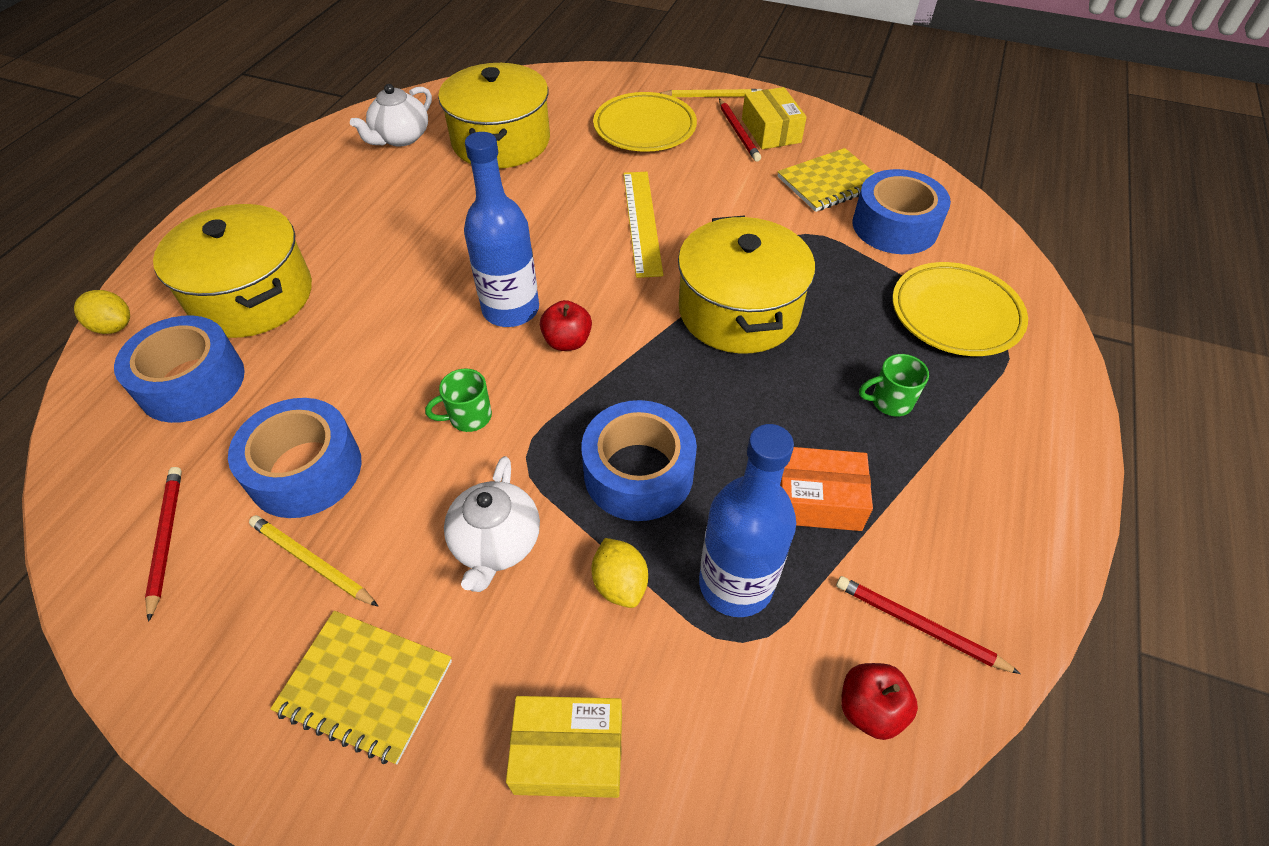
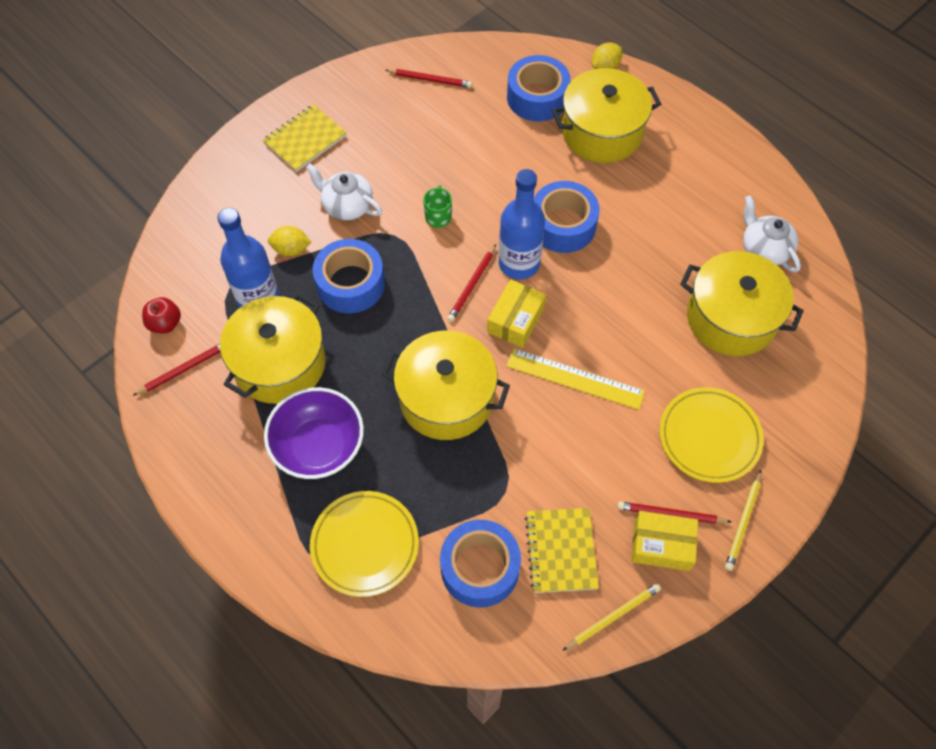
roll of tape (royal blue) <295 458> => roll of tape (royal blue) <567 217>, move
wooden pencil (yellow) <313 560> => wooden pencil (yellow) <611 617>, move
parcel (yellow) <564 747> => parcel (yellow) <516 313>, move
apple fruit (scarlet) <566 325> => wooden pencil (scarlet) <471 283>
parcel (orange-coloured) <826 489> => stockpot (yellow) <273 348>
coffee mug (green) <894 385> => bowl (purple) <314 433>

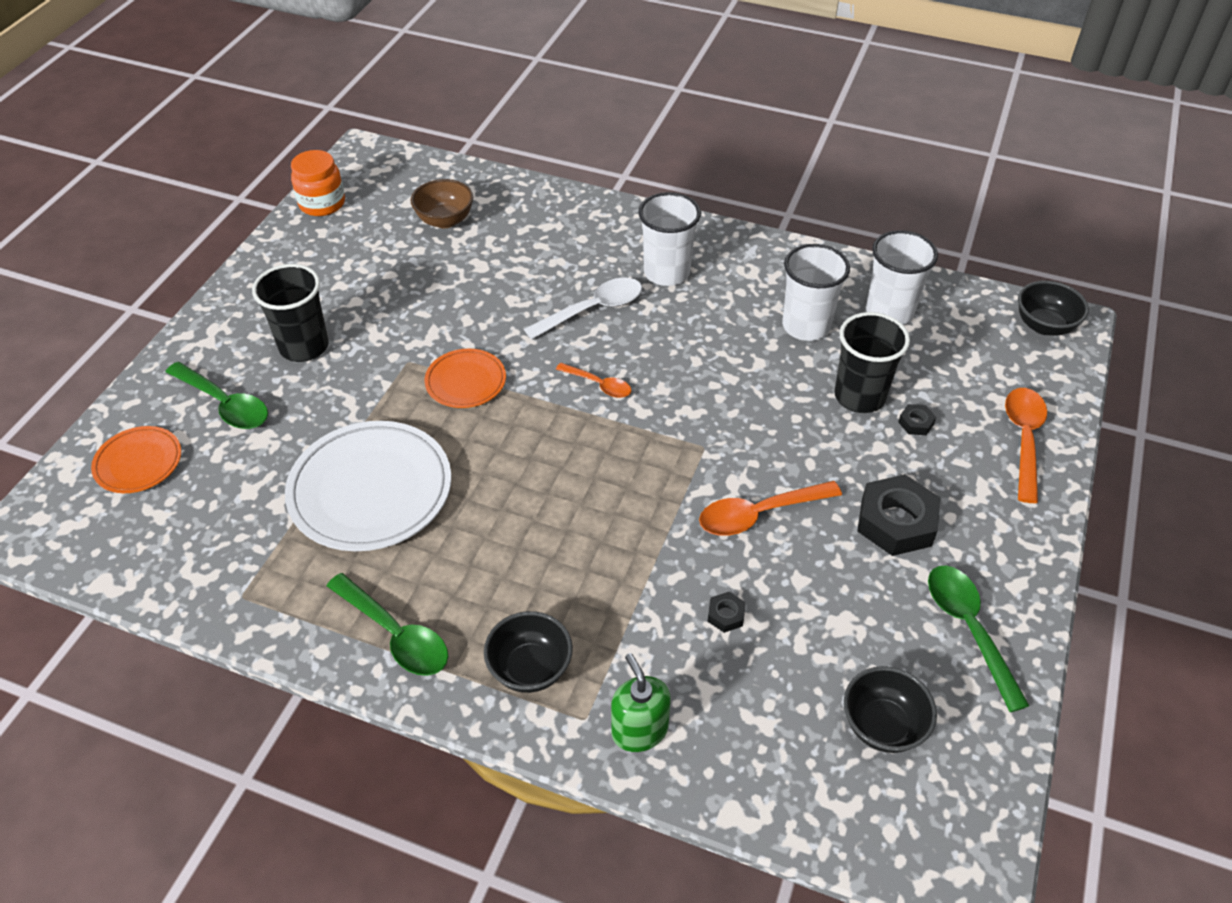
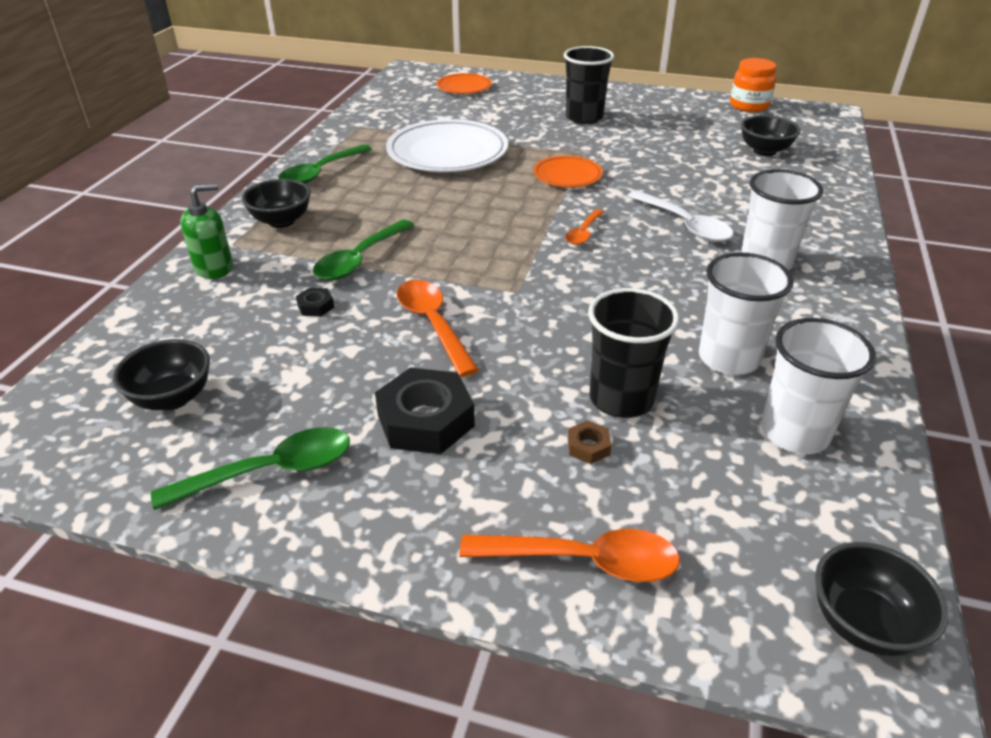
spoon (green) <217 395> => spoon (green) <363 250>, move
bowl (russet) <442 203> => bowl (ebony) <771 135>
hex nut (ebony) <917 419> => hex nut (russet) <589 442>

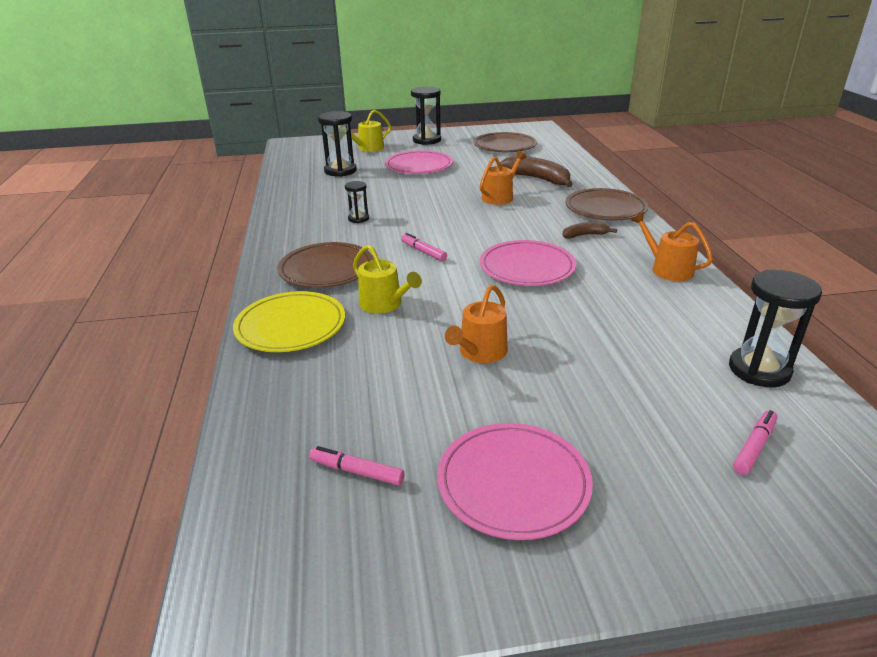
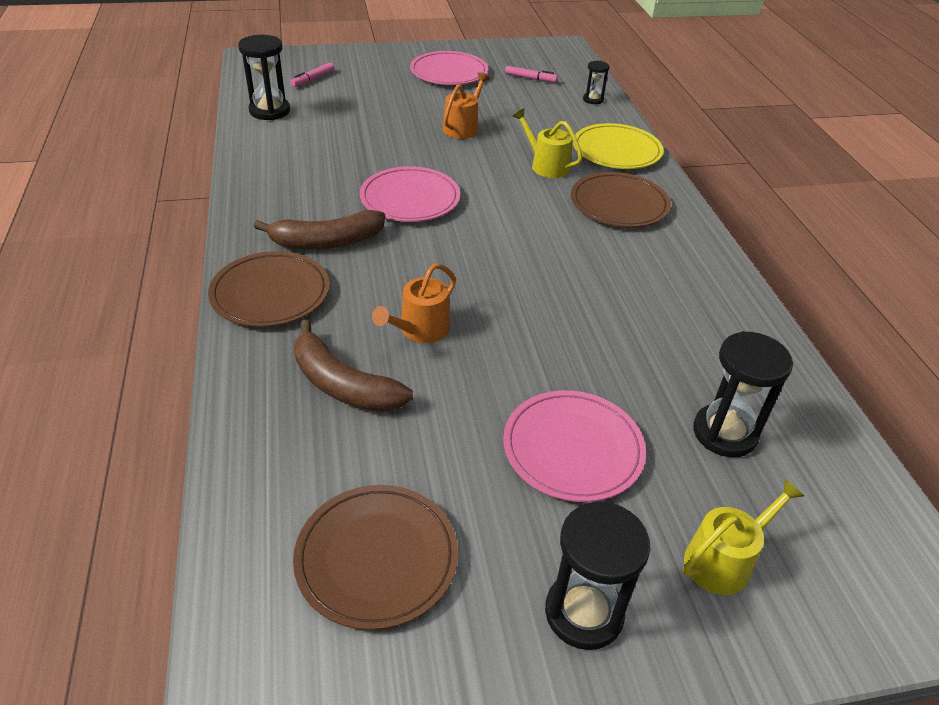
felt pen (rosy) <424 247> => nothing
watering can (orange-coloured) <672 246> => nothing
sand timer (ebony) <357 202> => sand timer (ebony) <596 82>, move
toy banana (russet) <589 230> => toy banana (russet) <319 229>, x1.88

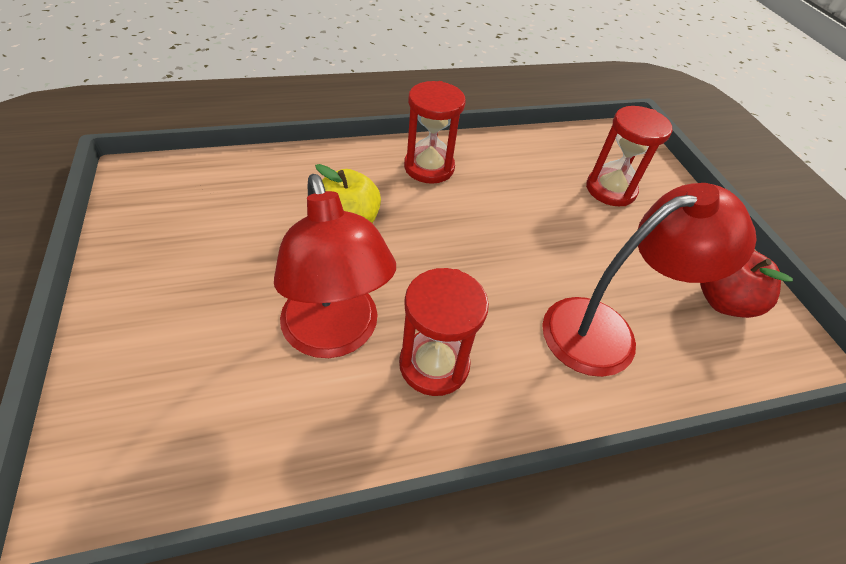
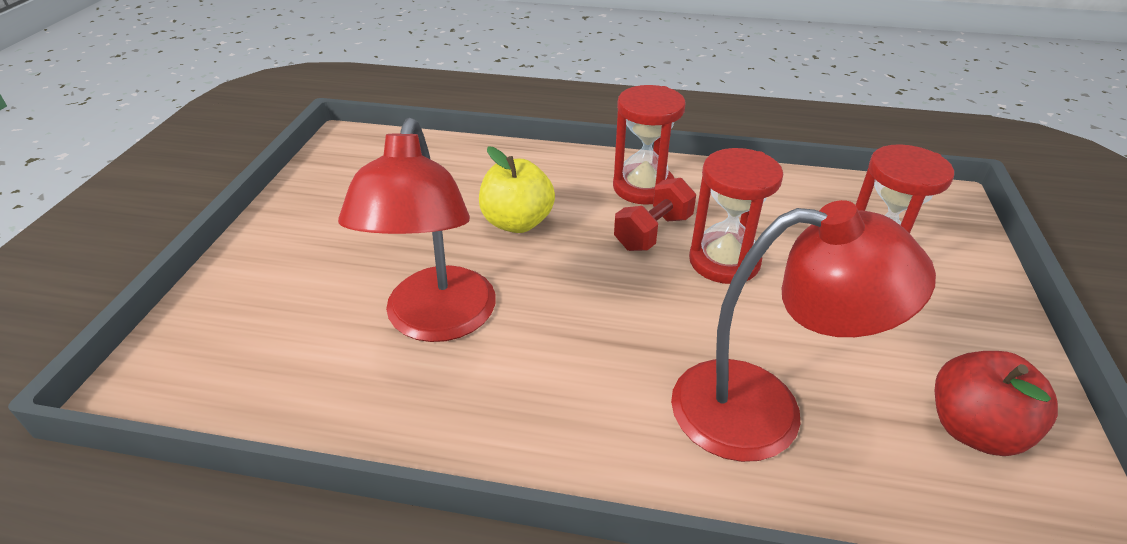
nothing => hand weight (scarlet) <655 214>
sand timer (scarlet) <444 332> => sand timer (scarlet) <736 216>, move

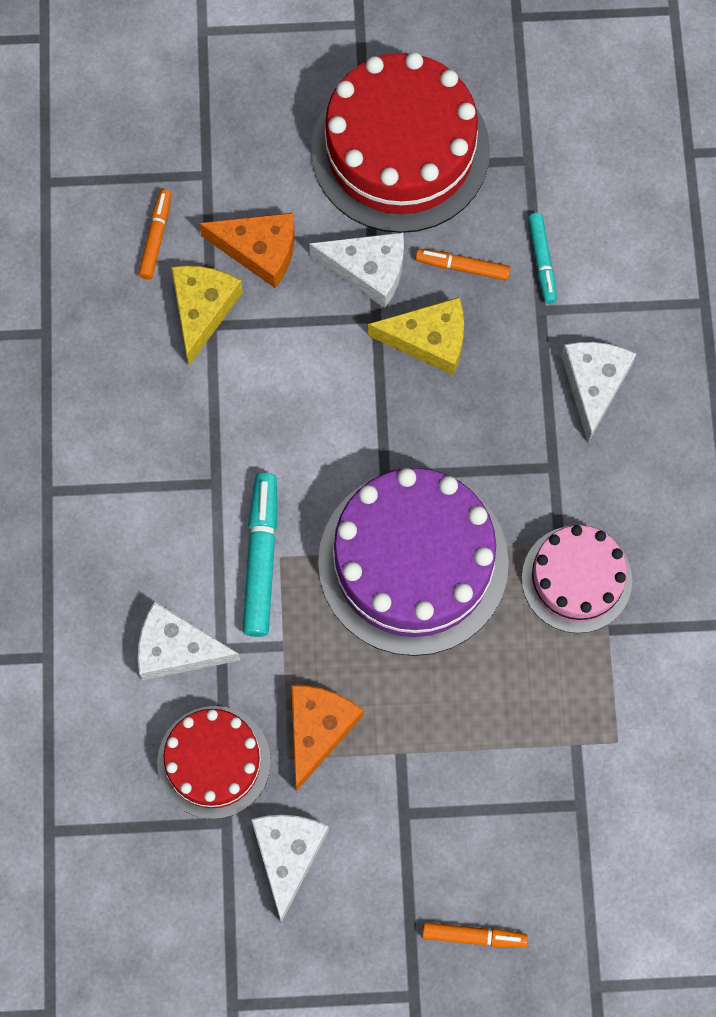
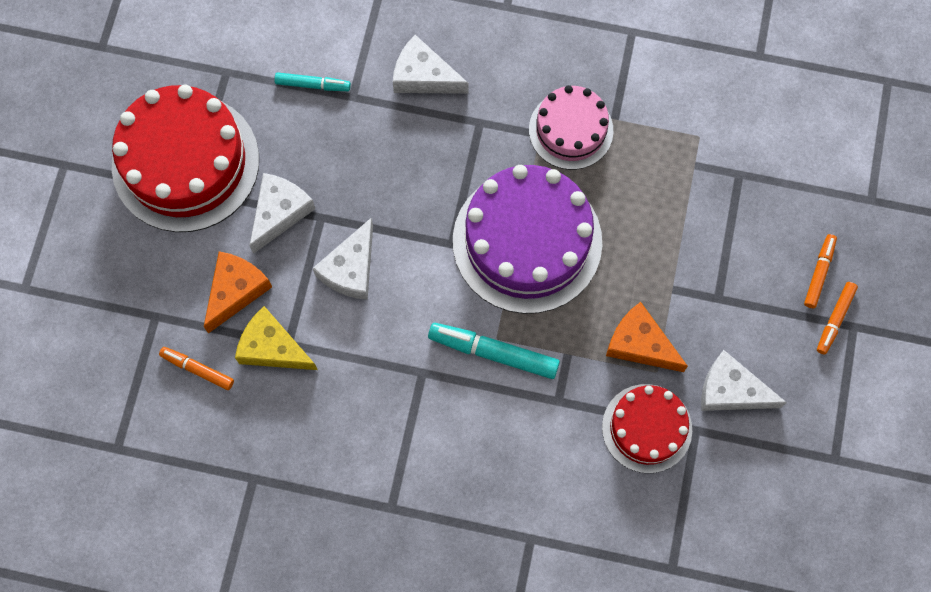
piece of cheese (yellow) <416 336> => nothing
piece of cheese (pure white) <189 641> => piece of cheese (pure white) <343 258>, move
felt pen (orange-coloured) <463 264> => felt pen (orange-coloured) <837 318>, move

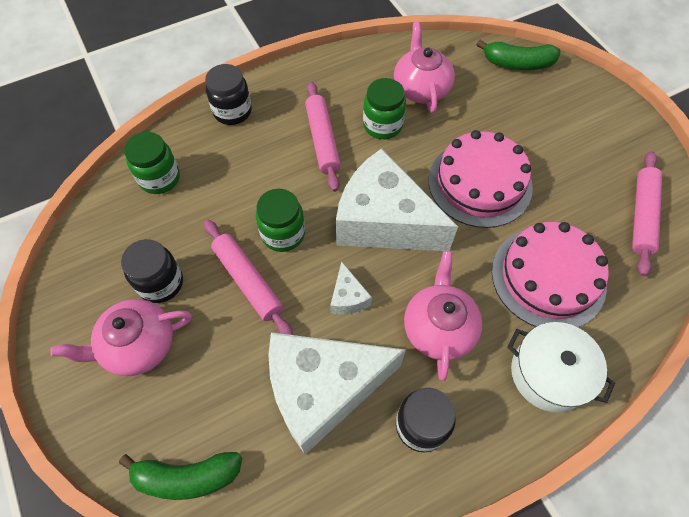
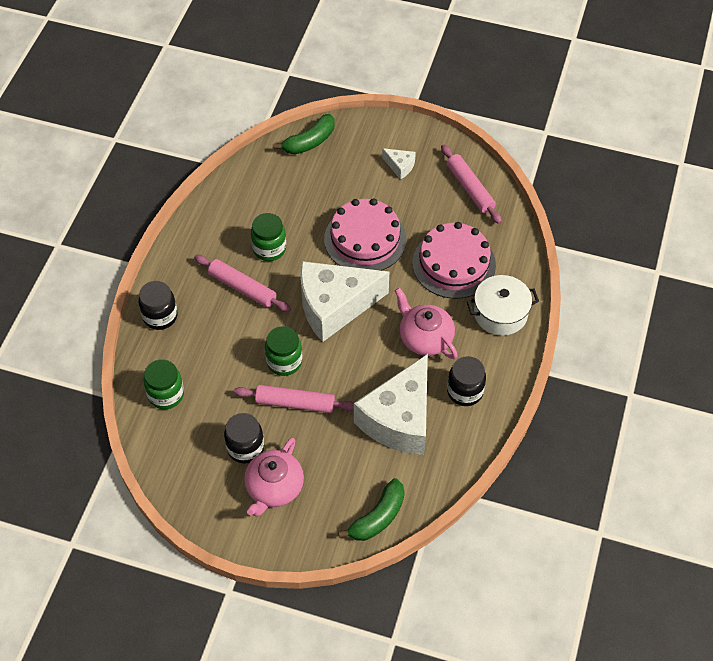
teapot (rosy) <424 67> => nothing
piece of cheese (pure white) <351 288> => piece of cheese (pure white) <399 164>, move

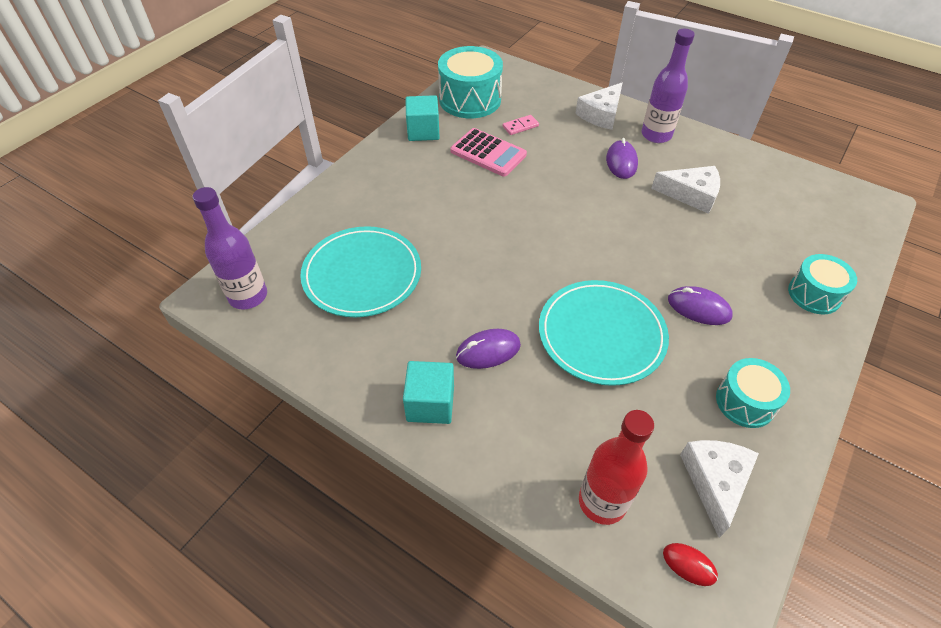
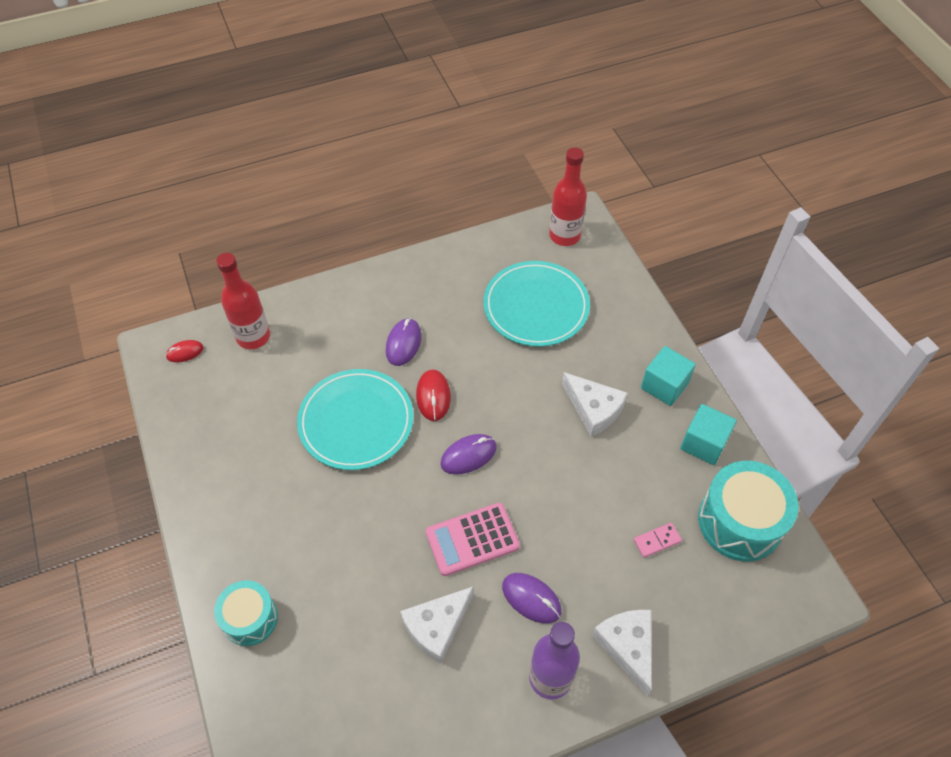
toy drum (teal) <753 393> => nothing
nothing => PC mouse (scarlet) <433 395>
block (teal) <428 392> => block (teal) <668 376>, move
pocket calculator (rosy) <489 152> => pocket calculator (rosy) <473 539>, move
PC mouse (purple) <700 305> => PC mouse (purple) <468 454>, move
piece of cheese (pure white) <719 489> => piece of cheese (pure white) <595 404>, move
flask (purple) <230 248> => flask (scarlet) <568 196>
domino (rosy) <521 125> => domino (rosy) <658 540>, 60 degrees clockwise

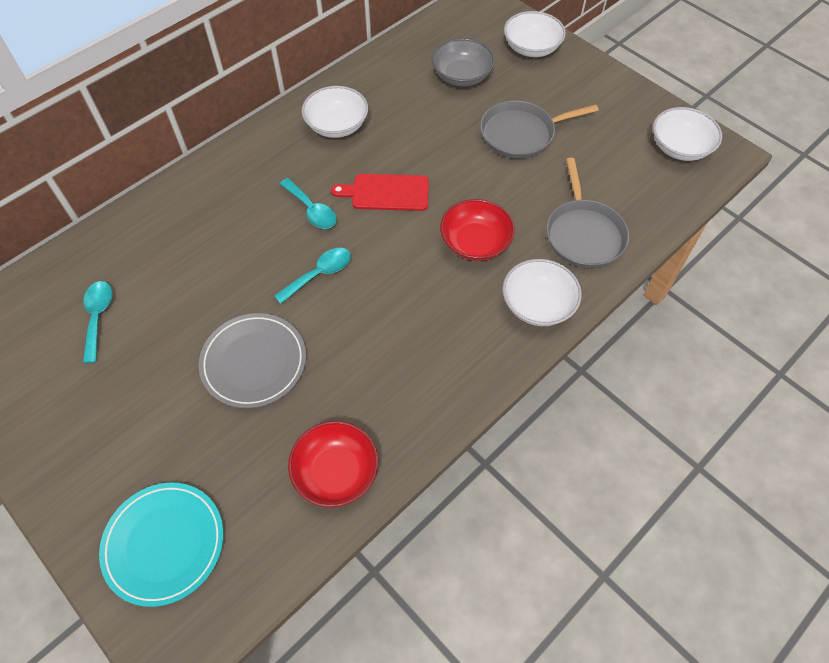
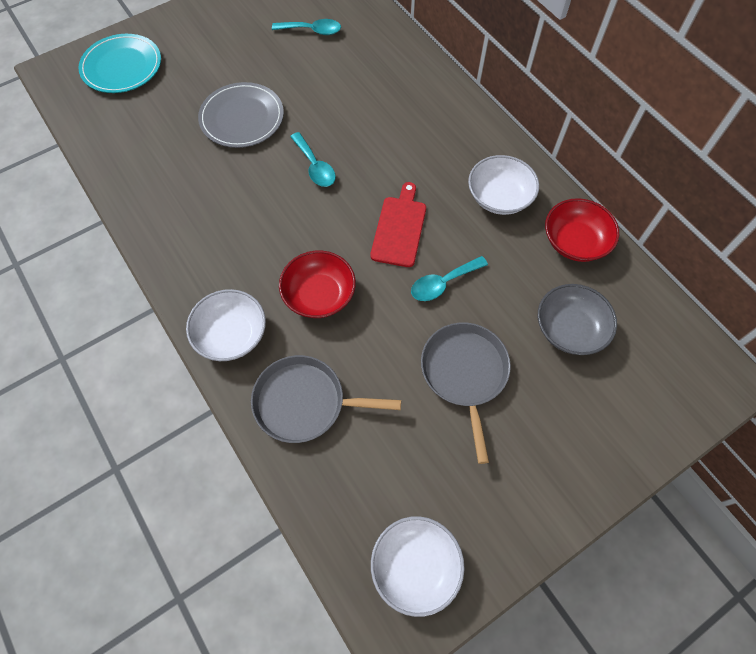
bowl (pure white) <535 34> => nothing
spoon (teal) <308 203> => spoon (teal) <449 278>, move
bowl (scarlet) <333 464> => bowl (scarlet) <582 230>, move

